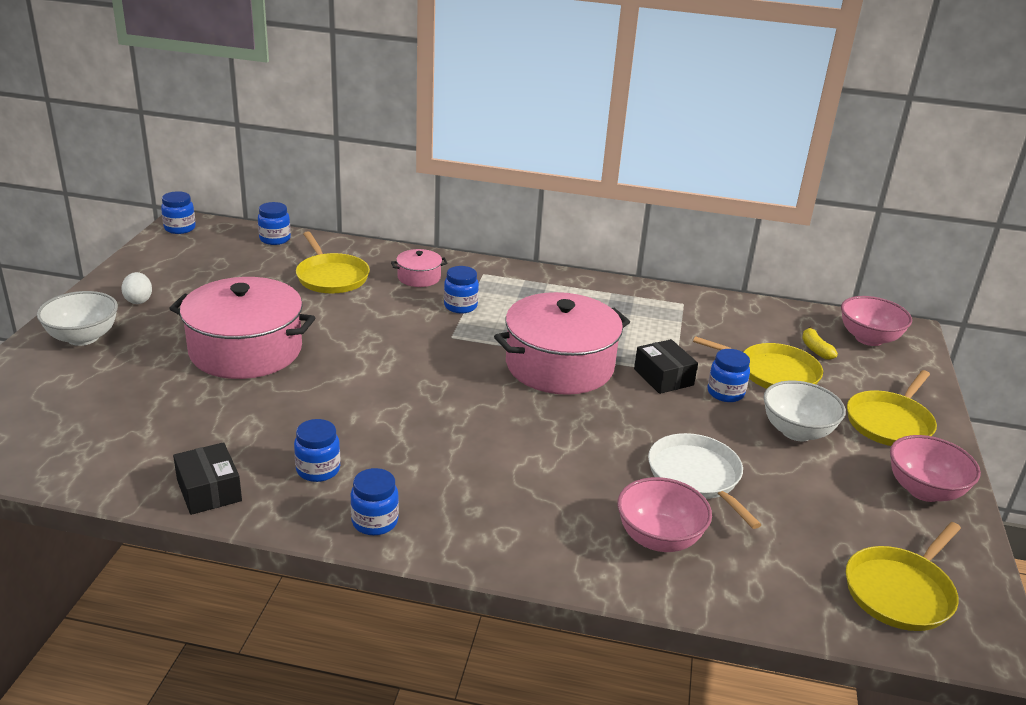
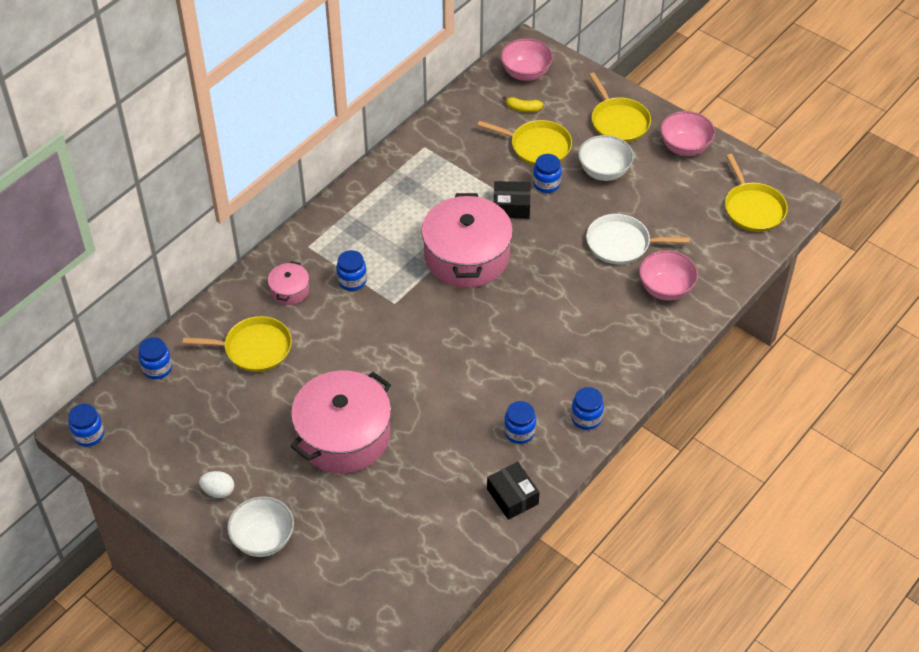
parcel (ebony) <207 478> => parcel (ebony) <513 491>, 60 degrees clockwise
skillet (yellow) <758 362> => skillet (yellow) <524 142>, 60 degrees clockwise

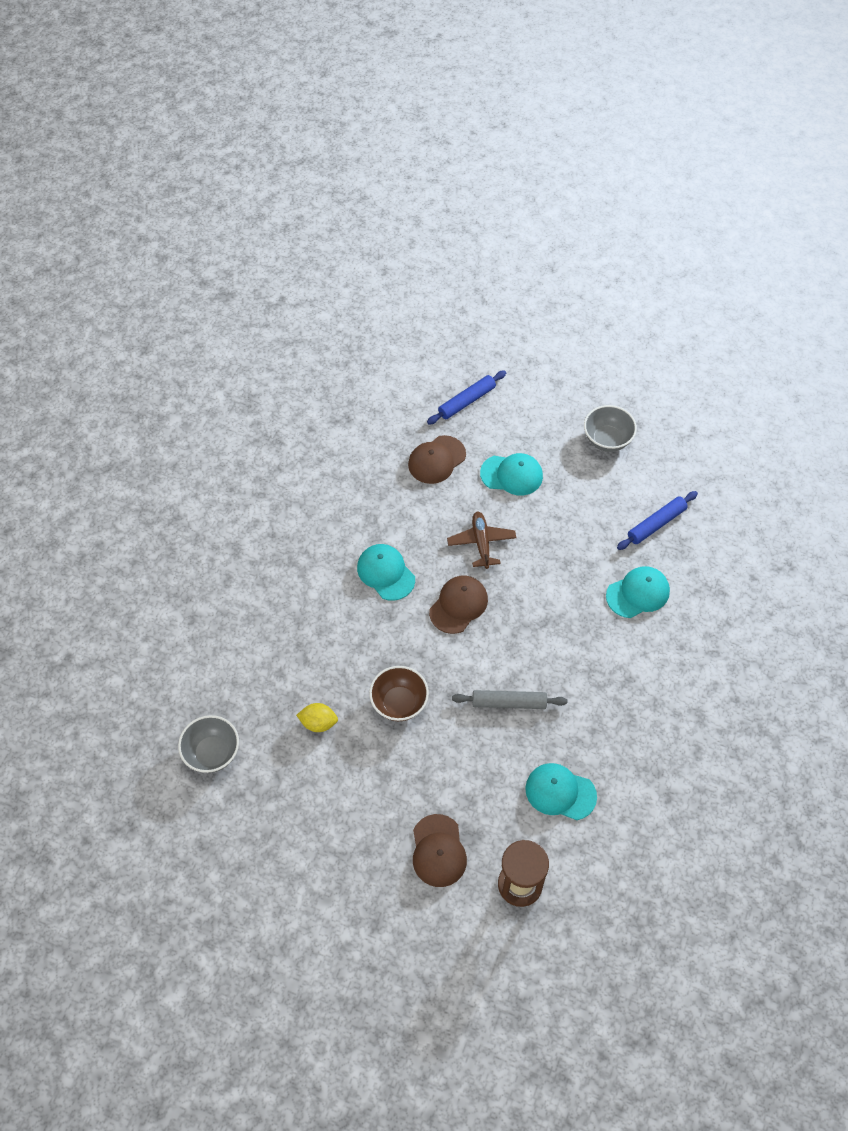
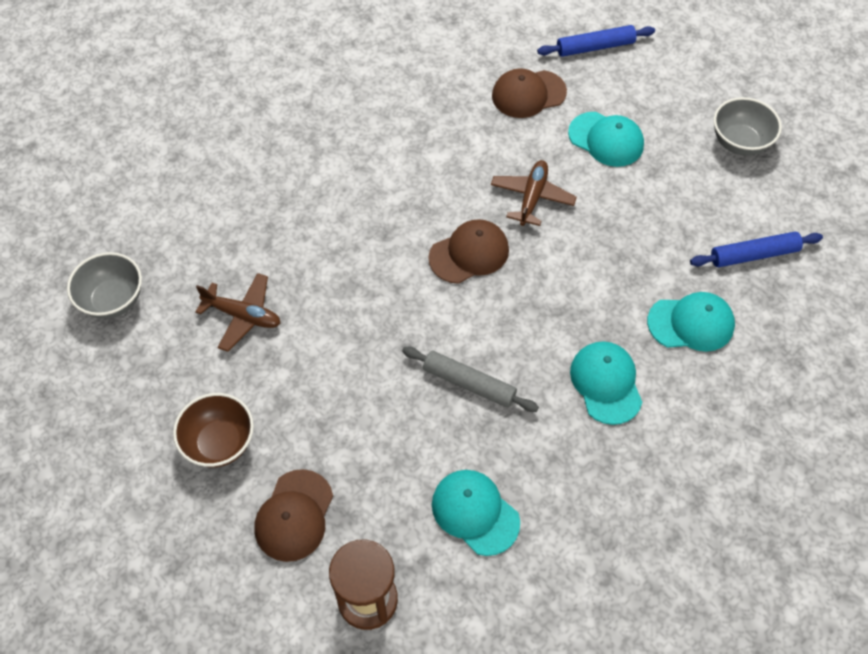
cap (teal) <386 572> => cap (teal) <606 383>, move
bowl (russet) <399 693> => bowl (russet) <213 430>, move
lemon (yellow) <317 717> => aeroplane (russet) <237 312>

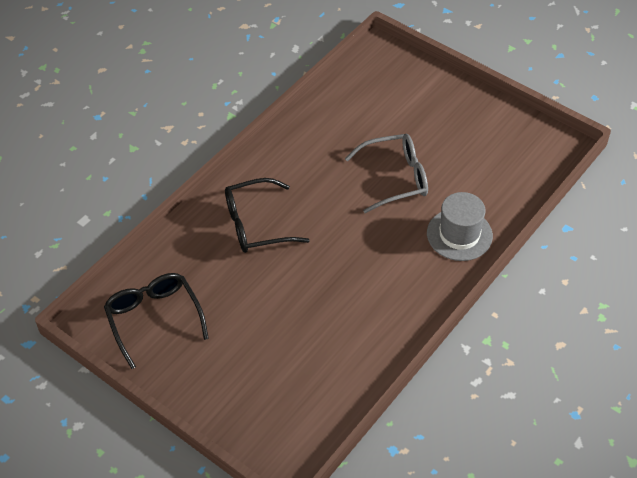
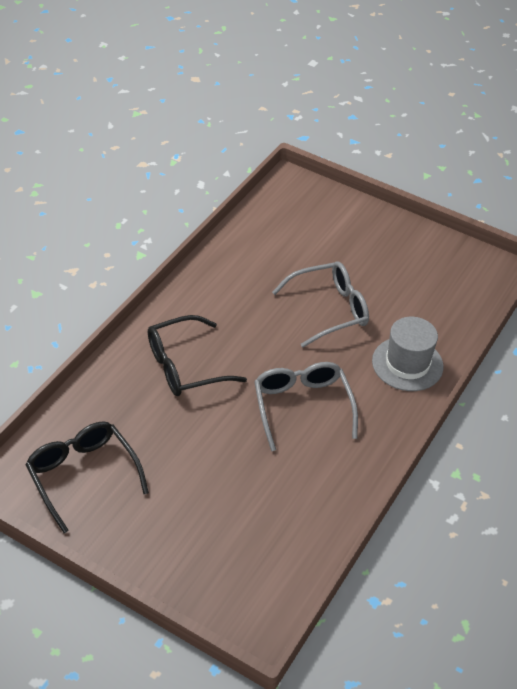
nothing => eyeglasses (grey) <306 406>

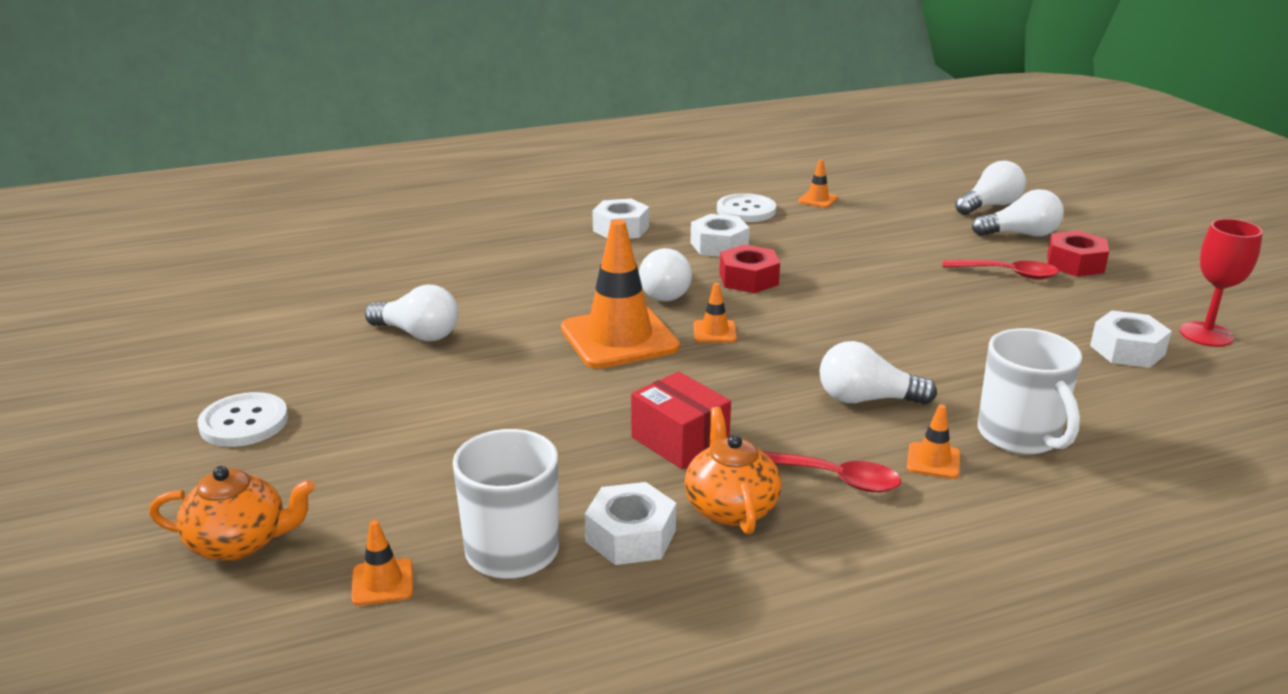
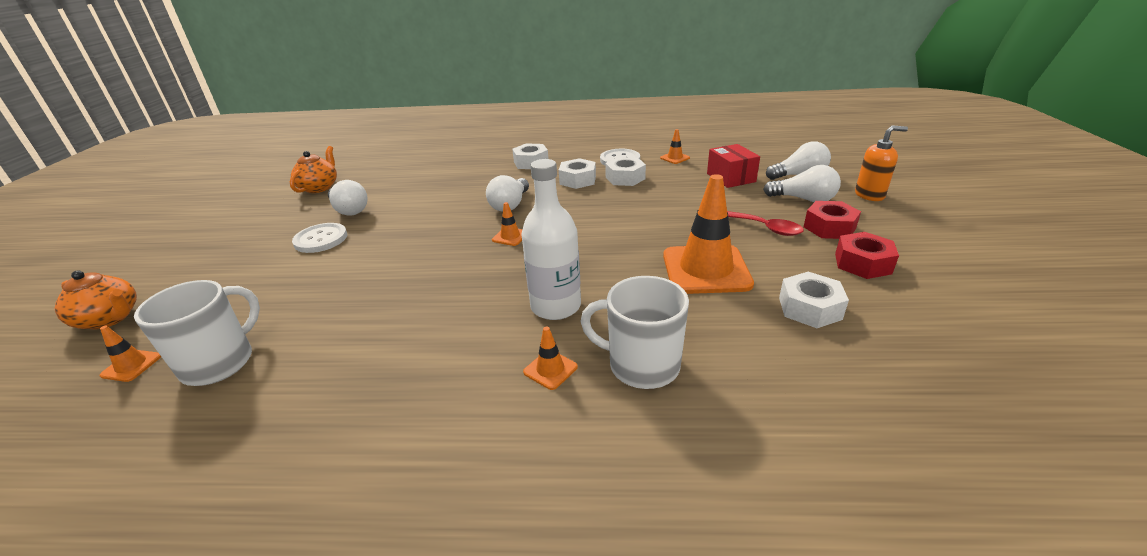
spoon (scarlet) <831 471> => nothing
chalice (scarlet) <1221 283> => nothing
nothing => soap dispenser (orange-coloured) <881 163>
shirt button (pure white) <243 419> => shirt button (pure white) <319 238>, move
safety cone (orange-coloured) <620 294> => safety cone (orange-coloured) <708 234>, move
hex nut (pure white) <630 523> => hex nut (pure white) <625 171>, move
parcel (scarlet) <681 420> => parcel (scarlet) <733 166>, move
teapot (orange-coloured) <732 470> => teapot (orange-coloured) <313 169>, move
hex nut (scarlet) <750 269> => hex nut (scarlet) <867 255>, move
bulb (pure white) <878 373> => flask (pure white) <551 239>
coffee mug (pure white) <1030 391> => coffee mug (pure white) <634 332>, 105 degrees clockwise

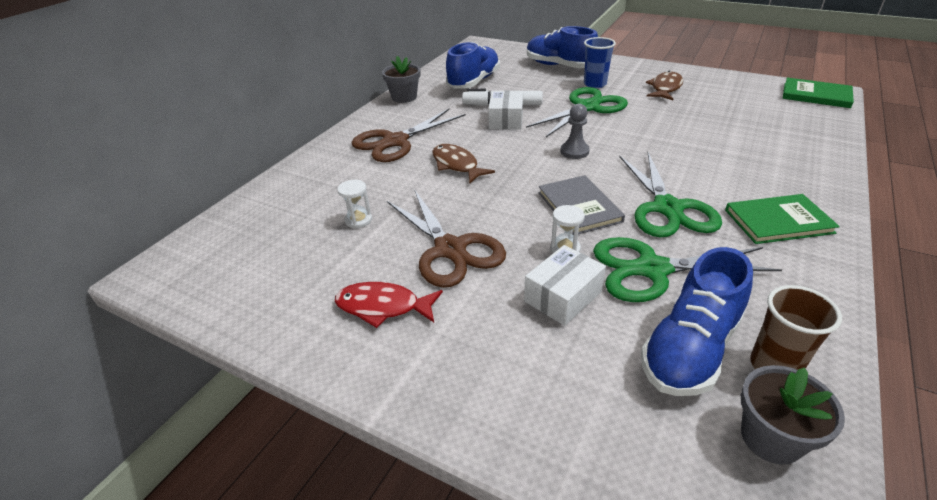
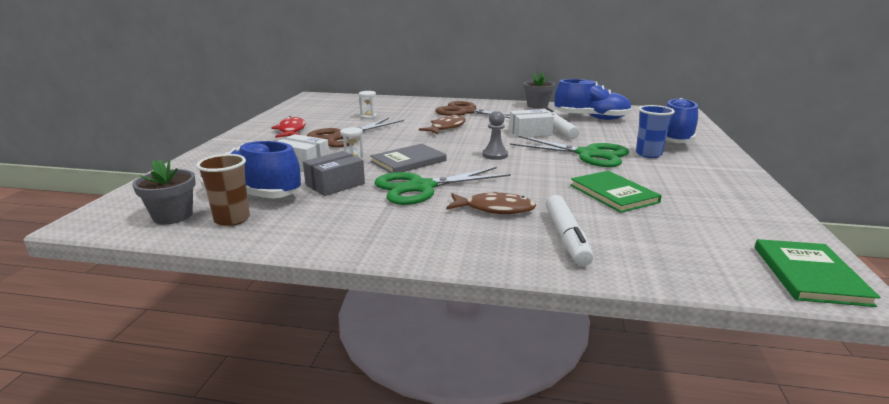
nothing => felt pen (pure white) <570 230>
toy fish (russet) <664 85> => toy fish (russet) <491 203>, move
hardcover (green) <782 219> => hardcover (green) <616 192>, move
scissors (green) <687 269> => parcel (grey) <334 173>

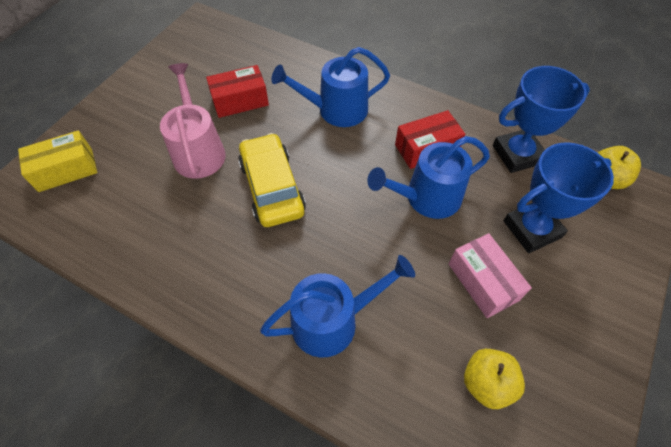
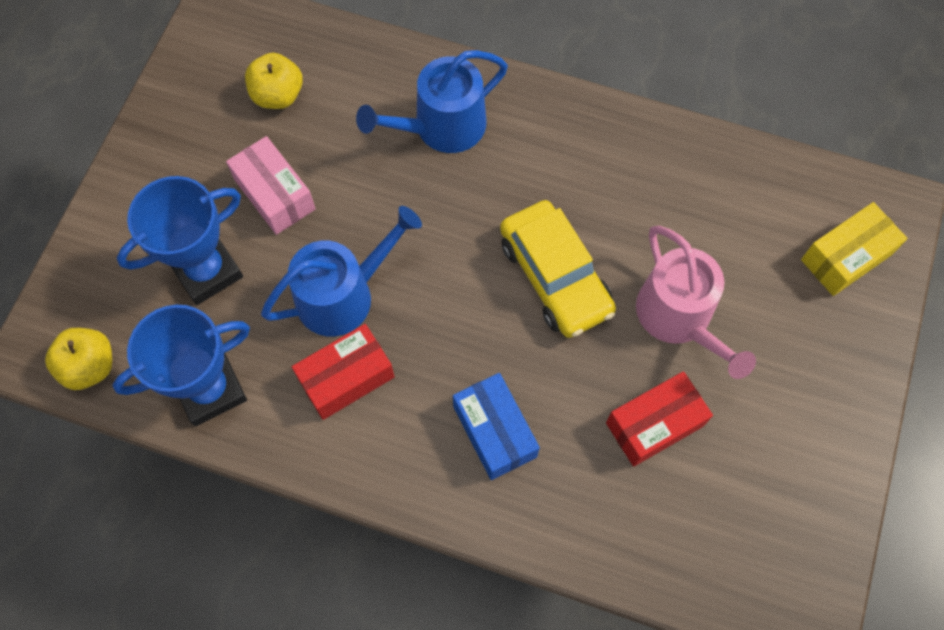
watering can (royal blue) <330 87> => parcel (royal blue) <496 426>

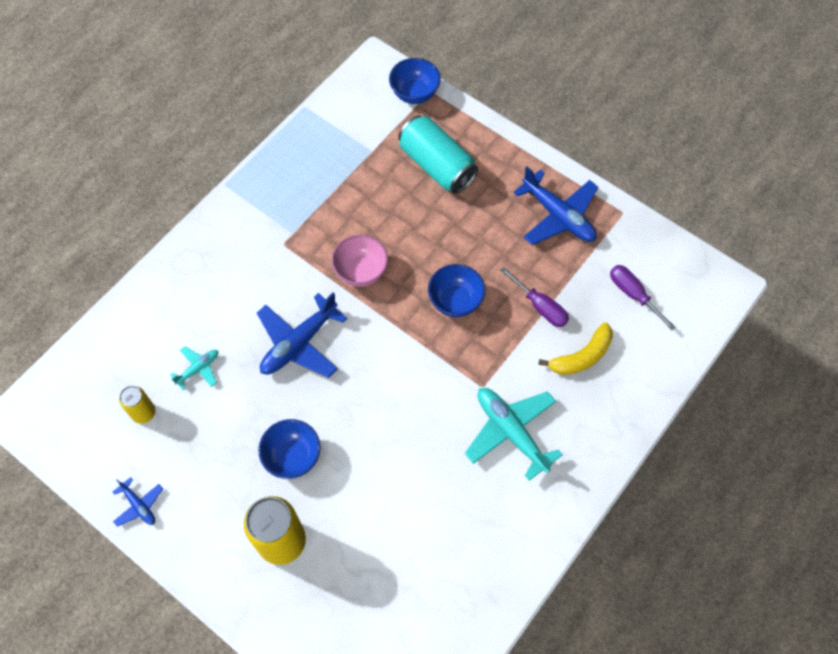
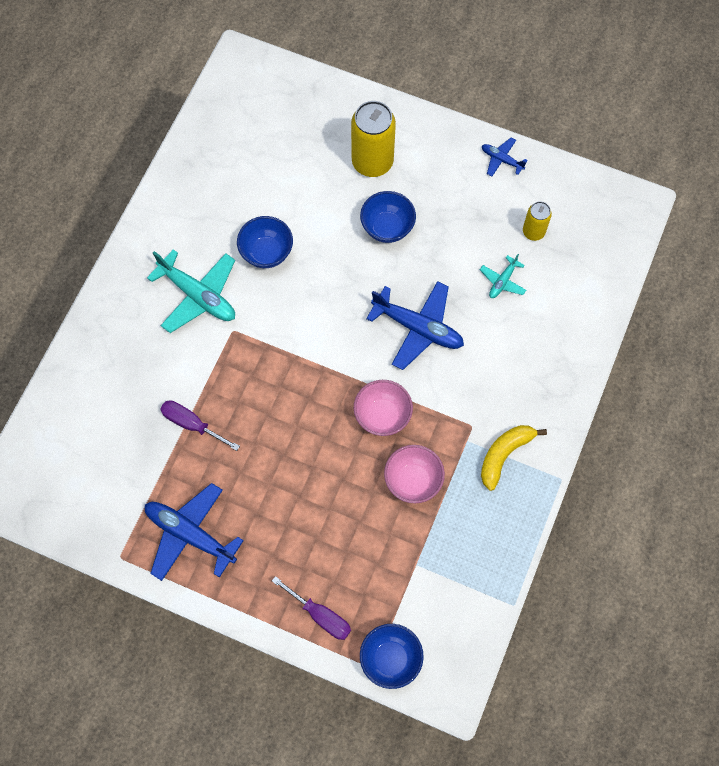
tin (teal) <438 154> => nothing
nothing => bowl (rosy) <414 474>
bowl (royal blue) <456 290> => bowl (royal blue) <265 242>, move
toy banana (yellow) <575 348> => toy banana (yellow) <514 458>, move
hand screwdriver (purple) <643 298> => hand screwdriver (purple) <311 608>, move
aeroplane (royal blue) <302 335> => aeroplane (royal blue) <415 325>, 90 degrees clockwise

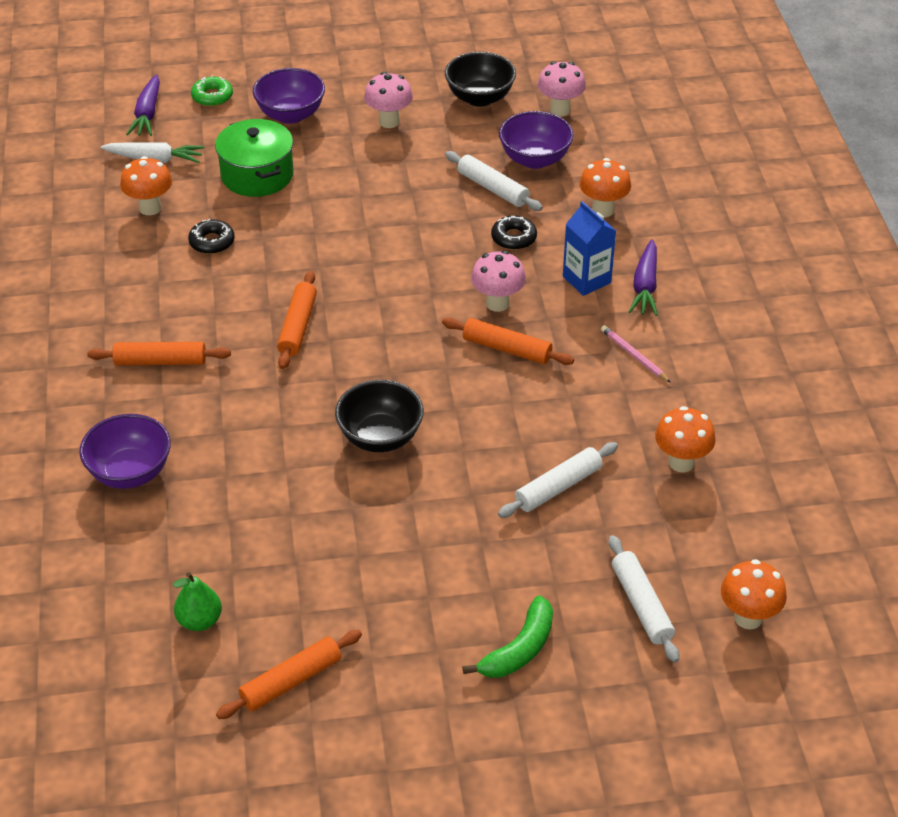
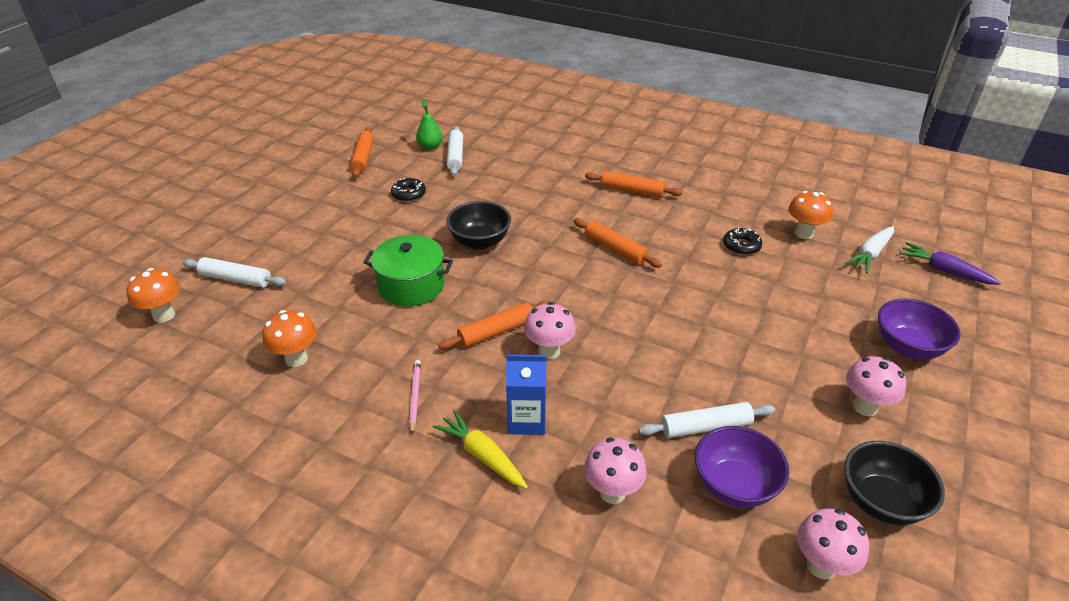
bowl (purple) <125 451> => nothing
doughnut (green) <212 91> => nothing
toy banana (green) <507 636> => nothing
stockpot (green) <254 158> => stockpot (green) <408 271>, move
doughnut (ebony) <514 232> => doughnut (ebony) <408 190>, move
pastry roller (pure white) <558 480> => pastry roller (pure white) <455 151>, move
toadstool (orange-coloured) <605 187> => toadstool (rosy) <615 470>
root vegetable (purple) <643 277> => root vegetable (yellow) <480 449>
pastry roller (orange-coloured) <159 353> => pastry roller (orange-coloured) <634 184>, 75 degrees clockwise
wooden pencil (rosy) <636 354> => wooden pencil (rosy) <415 397>, 90 degrees counterclockwise

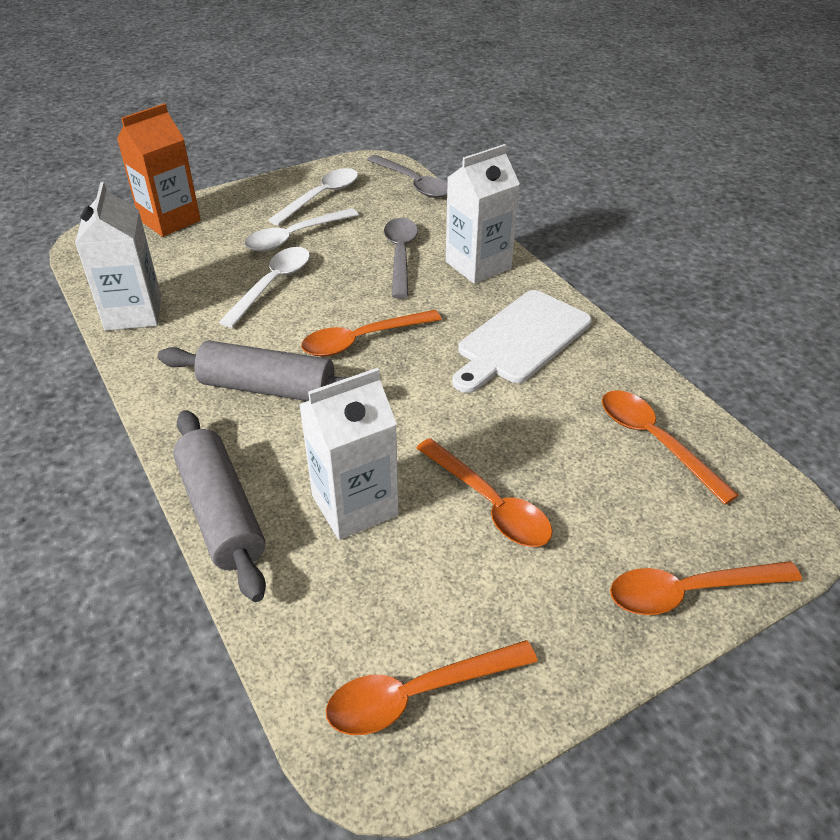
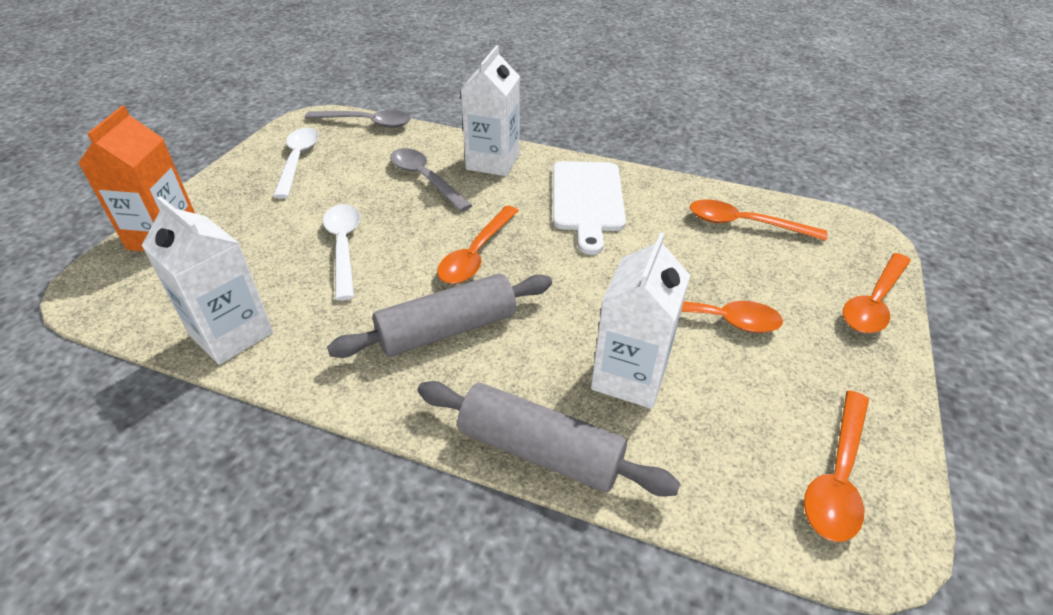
spoon (pure white) <301 229> => nothing

